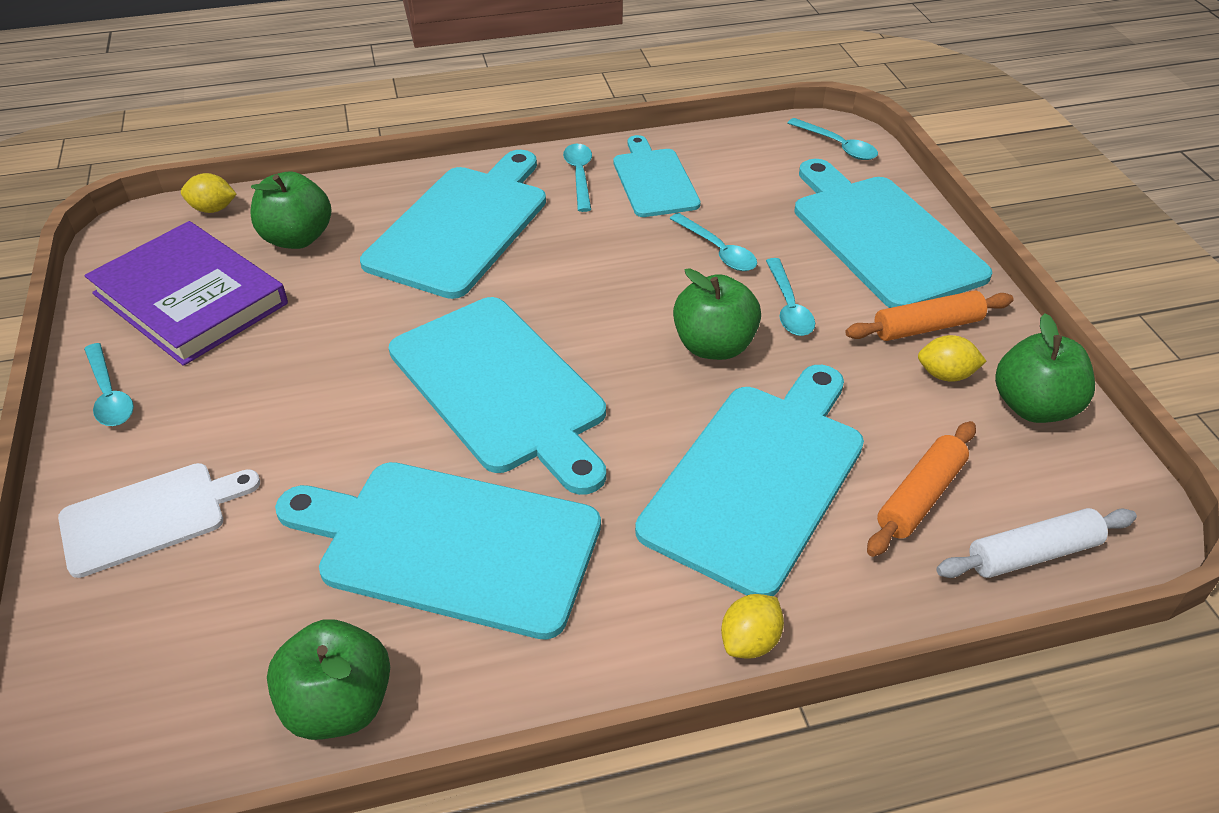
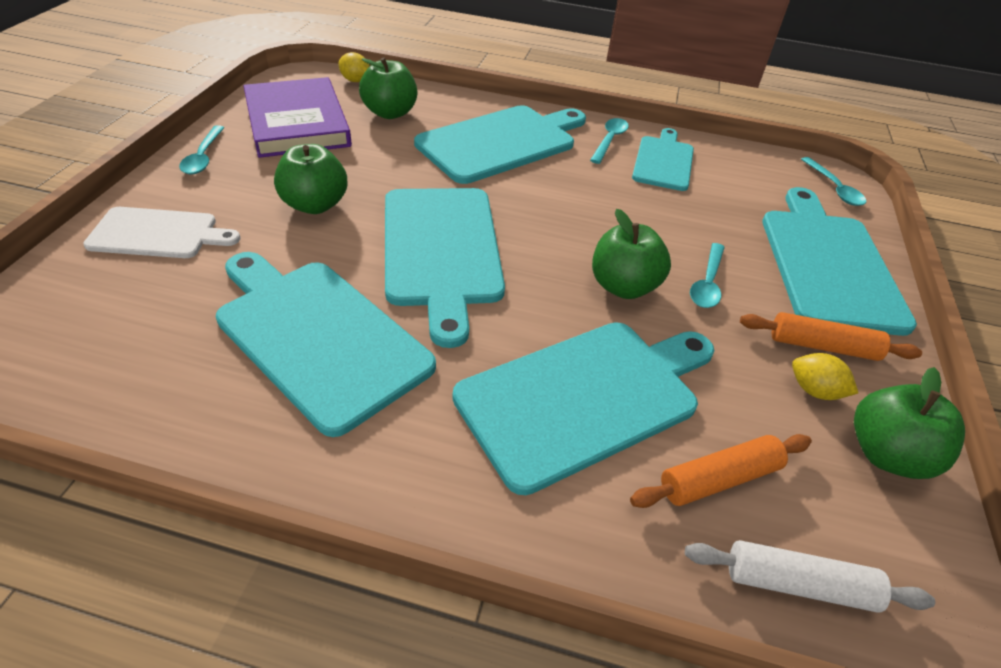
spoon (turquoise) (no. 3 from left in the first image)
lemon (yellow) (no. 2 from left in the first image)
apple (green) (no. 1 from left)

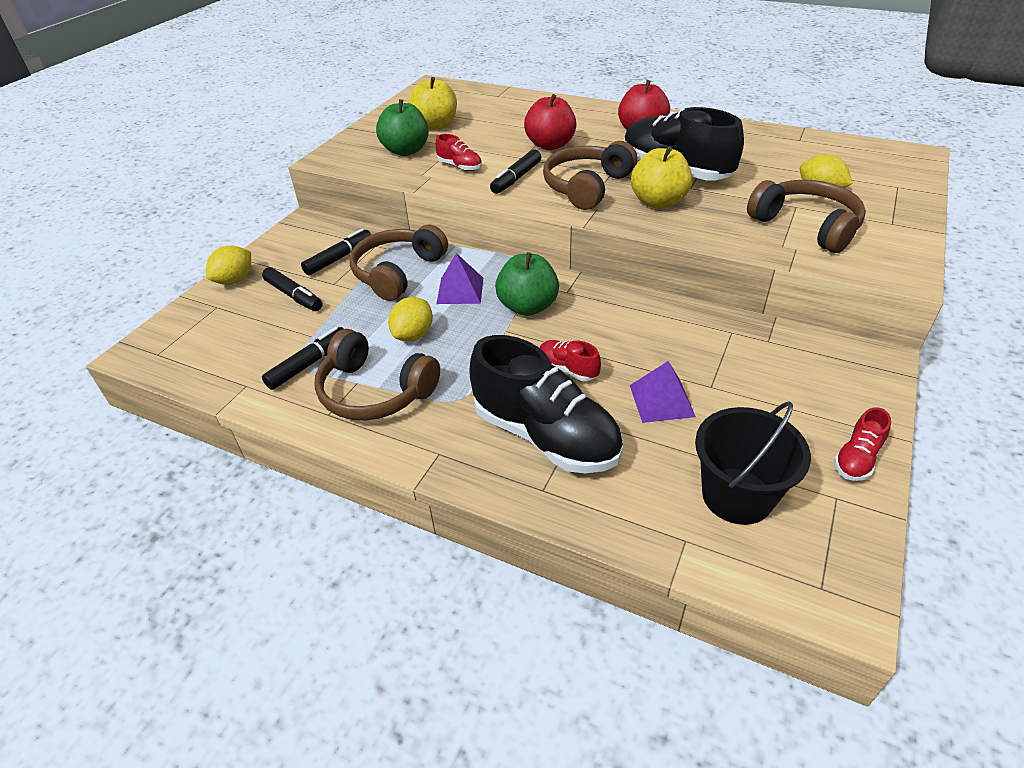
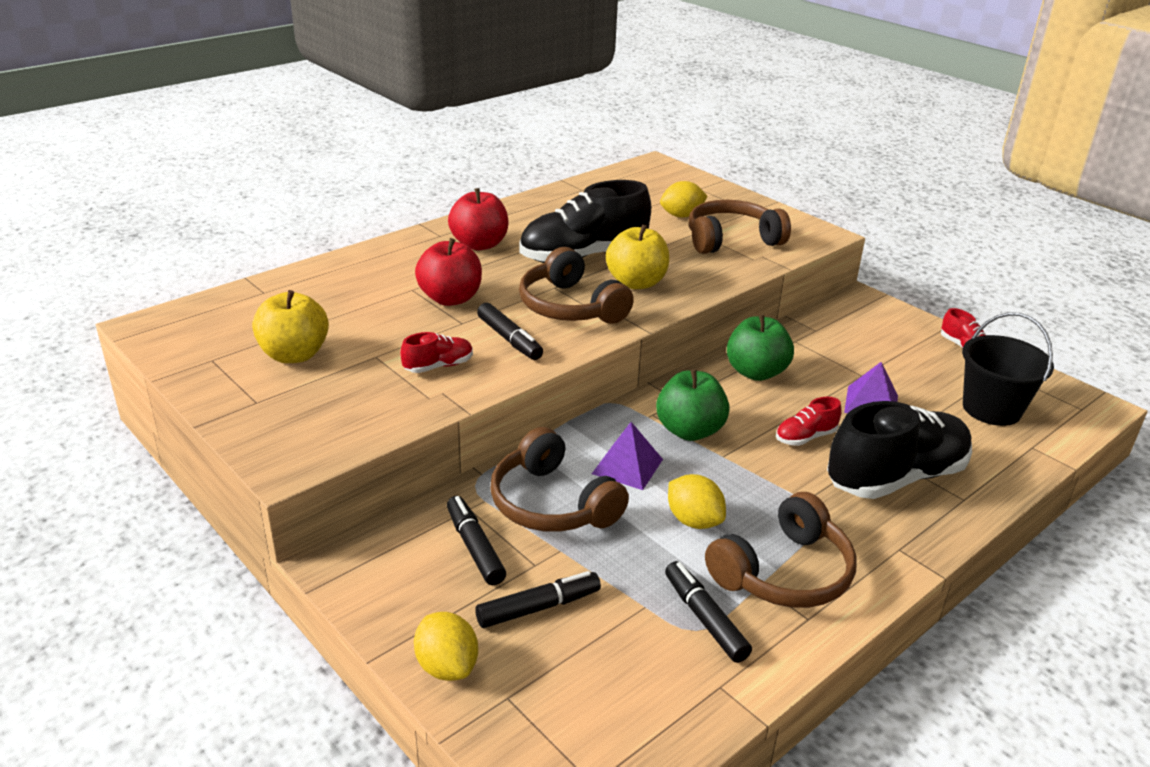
apple (green) (no. 2 from left)

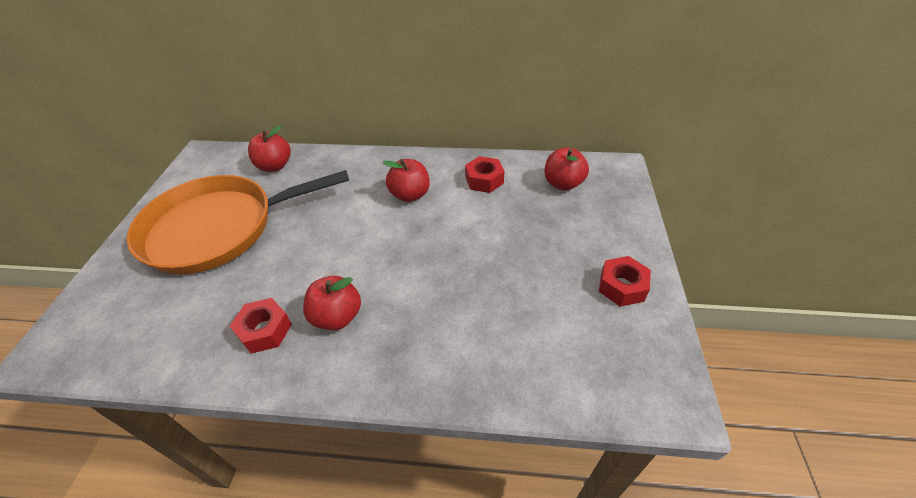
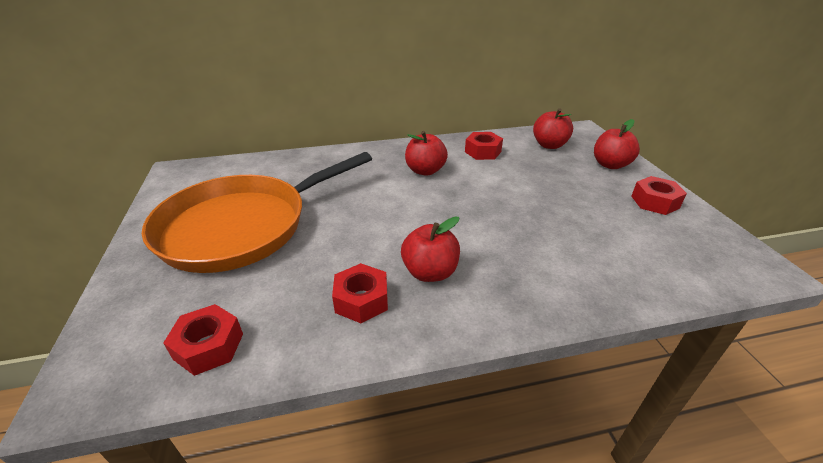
nut (red) (no. 1 from left)
apple (red) (no. 4 from left)

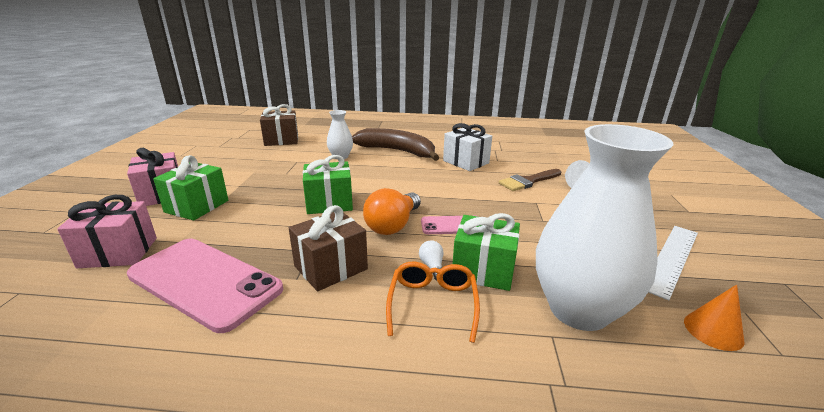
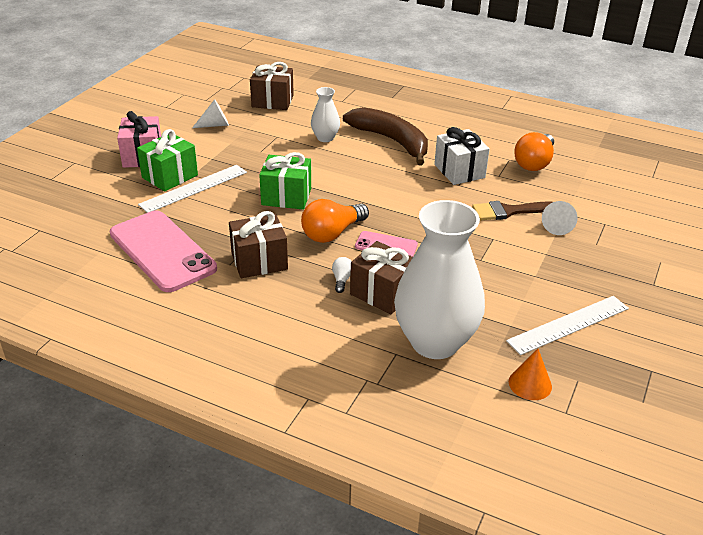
gift (pink) (no. 1 from left in the first image)
glasses (orange)
ruler (white) (no. 1 from left)
cone (white) (no. 1 from left)
light bulb (orange) (no. 2 from left)
gift (brown) (no. 3 from left)

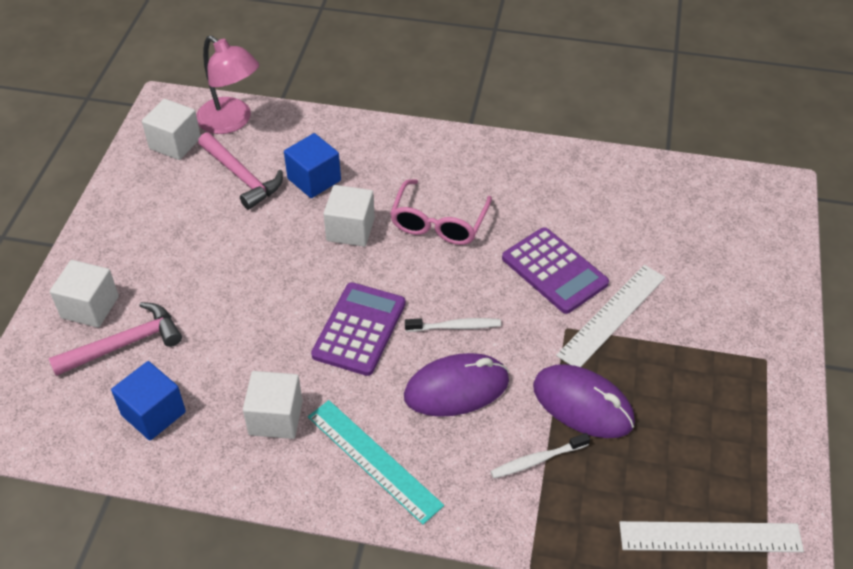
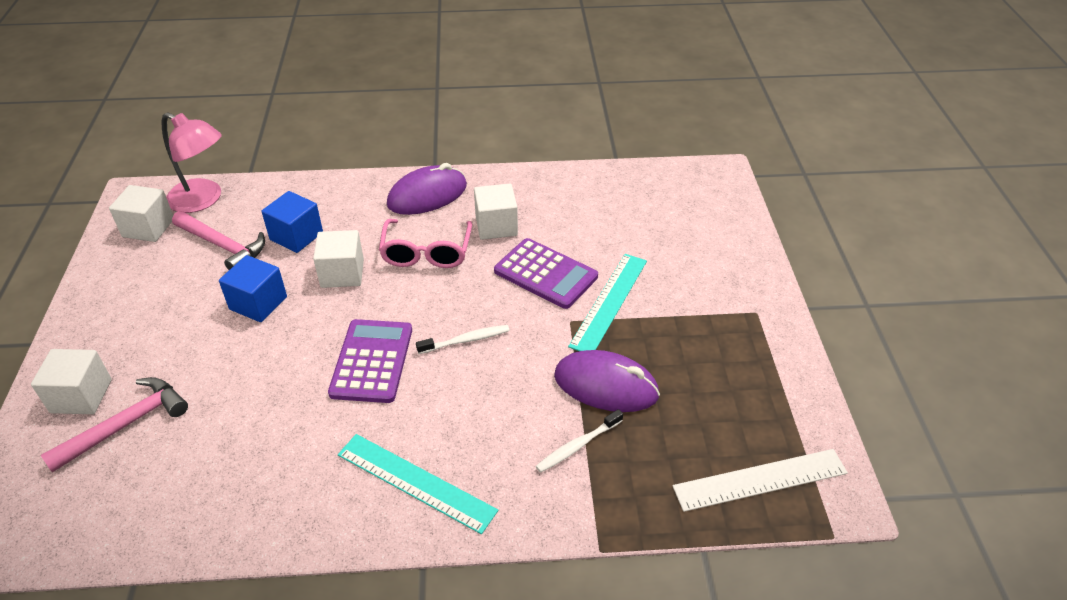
cube (blue) (no. 1 from left)
cube (white) (no. 4 from left)
mouse (purple) (no. 1 from left)
ruler (turquoise) (no. 2 from left)

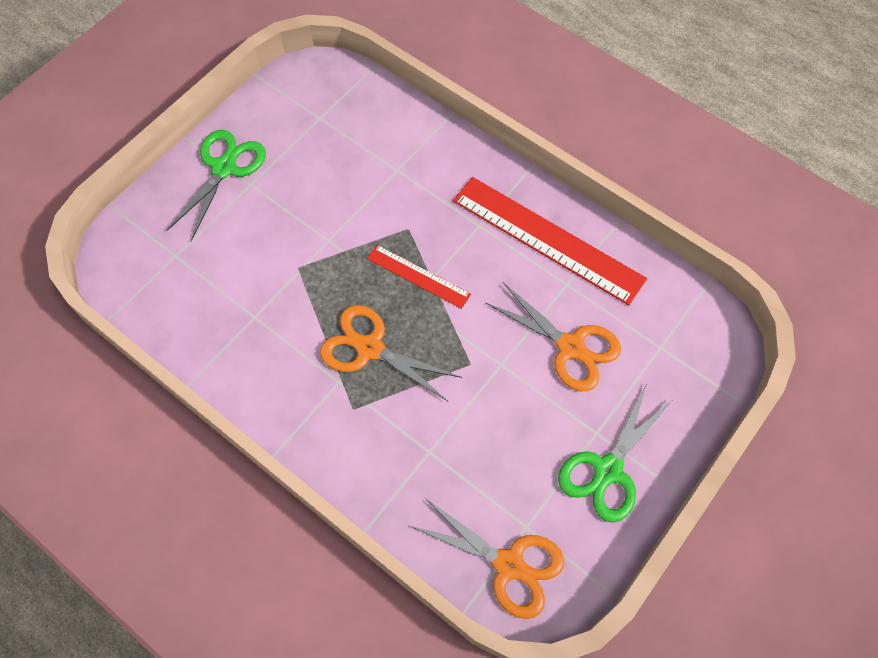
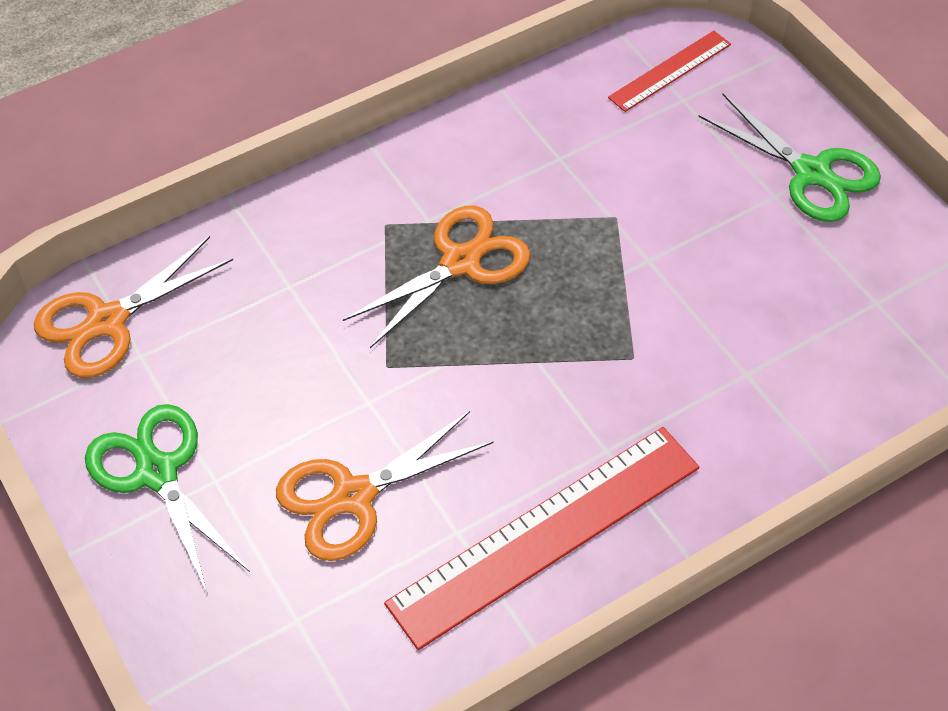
ruler (red) (no. 2 from left)

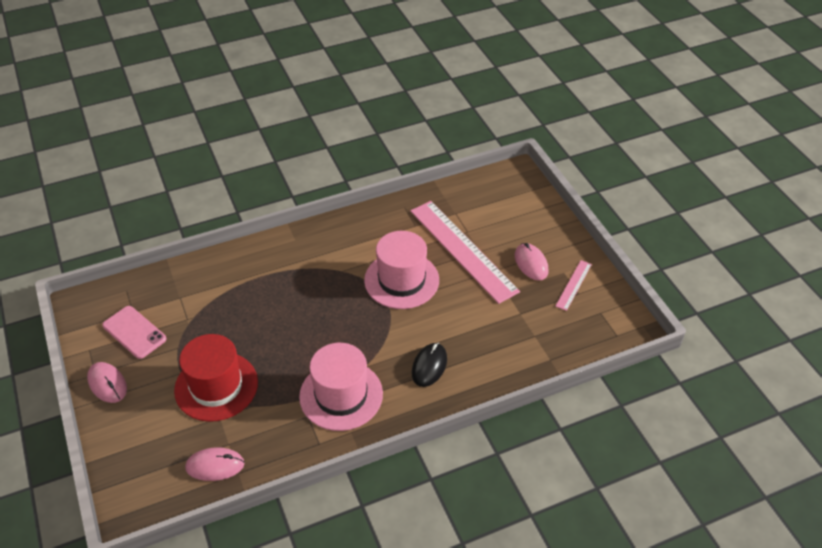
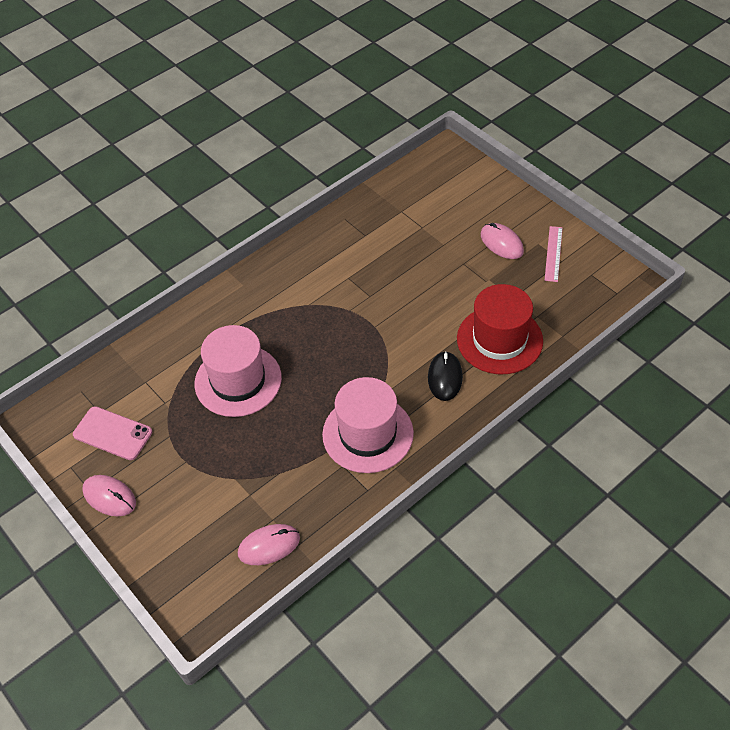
ruler (pink) (no. 1 from left in the first image)
hat (red)
hat (pink) (no. 1 from left)

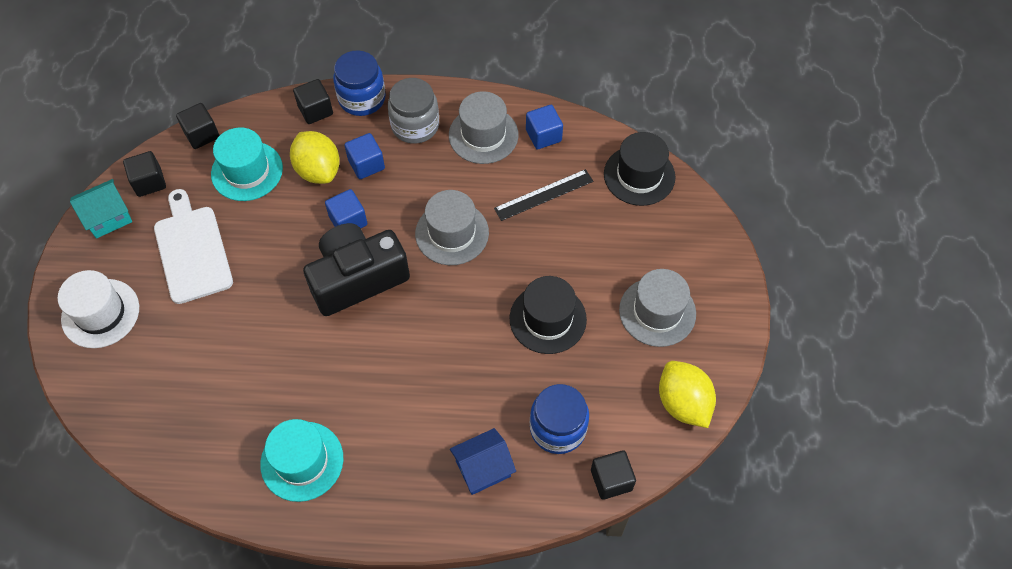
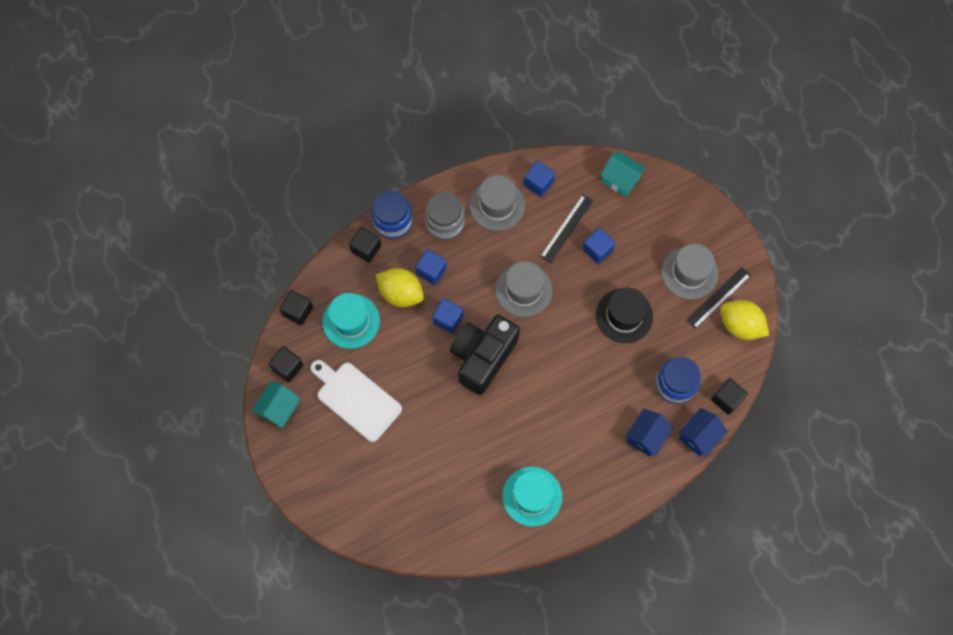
hat (white)
cube (blue) (no. 4 from left)
house (blue) (no. 2 from left)
ruler (black) (no. 2 from left)
house (turquoise) (no. 2 from left)

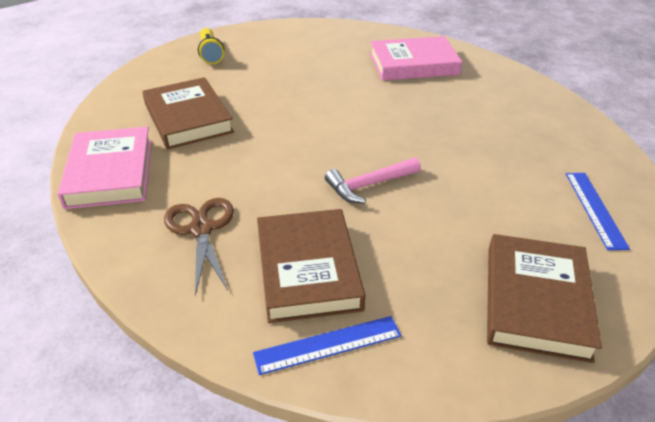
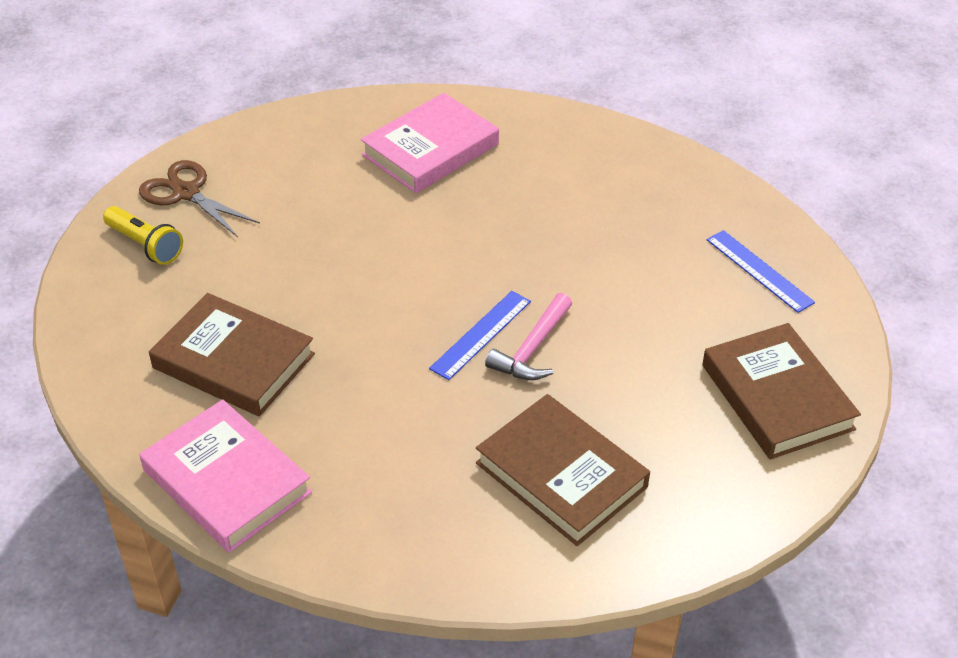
scissors (brown)
ruler (blue) (no. 1 from left)

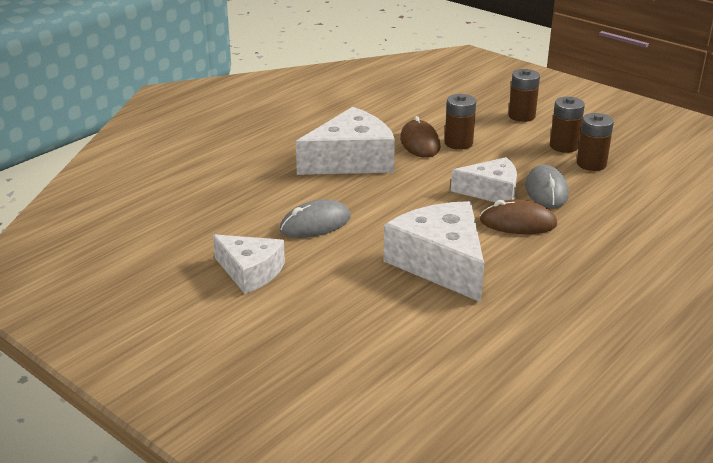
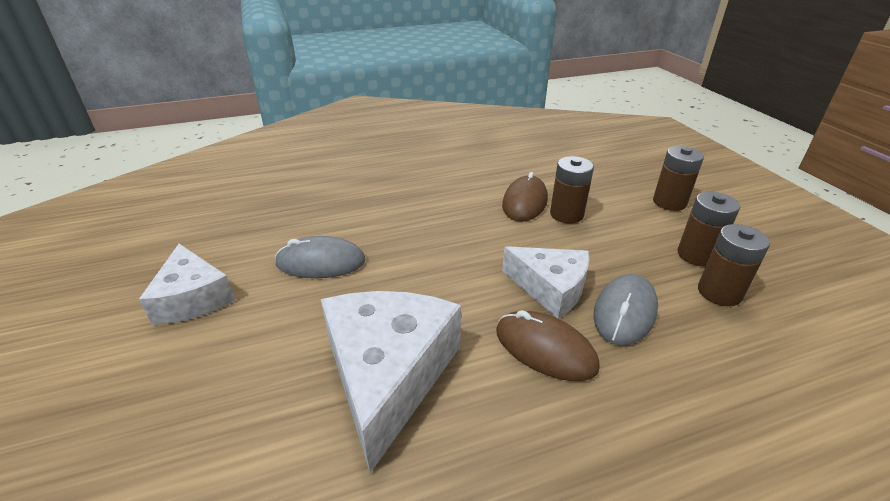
cheese (white) (no. 2 from left in the first image)

